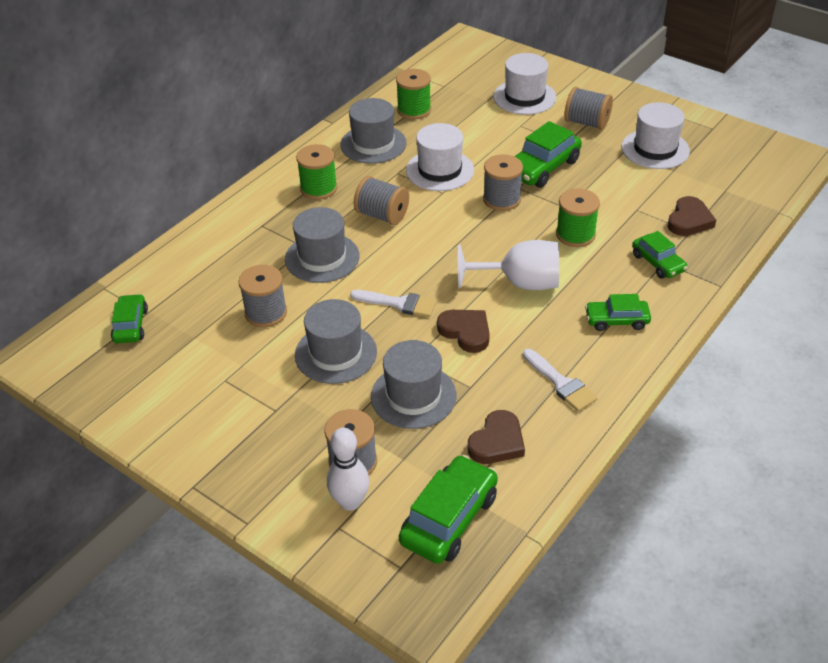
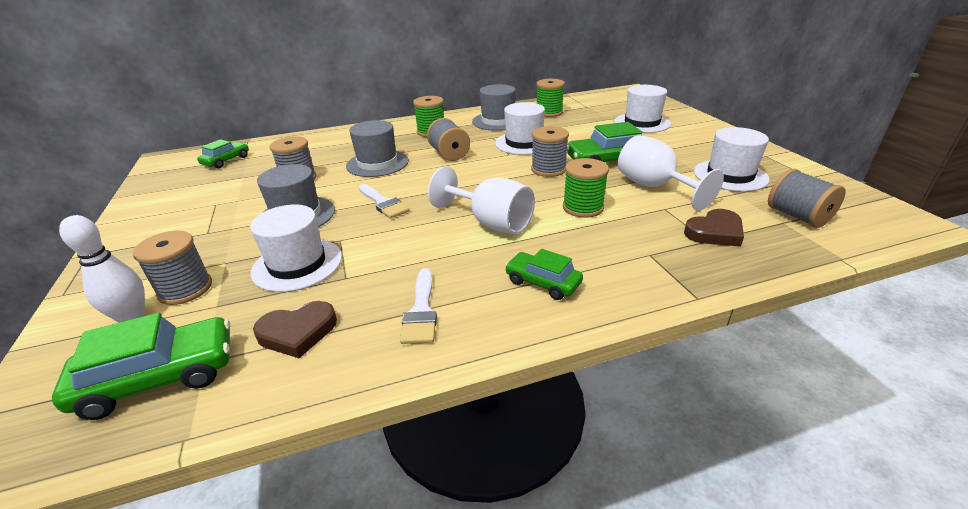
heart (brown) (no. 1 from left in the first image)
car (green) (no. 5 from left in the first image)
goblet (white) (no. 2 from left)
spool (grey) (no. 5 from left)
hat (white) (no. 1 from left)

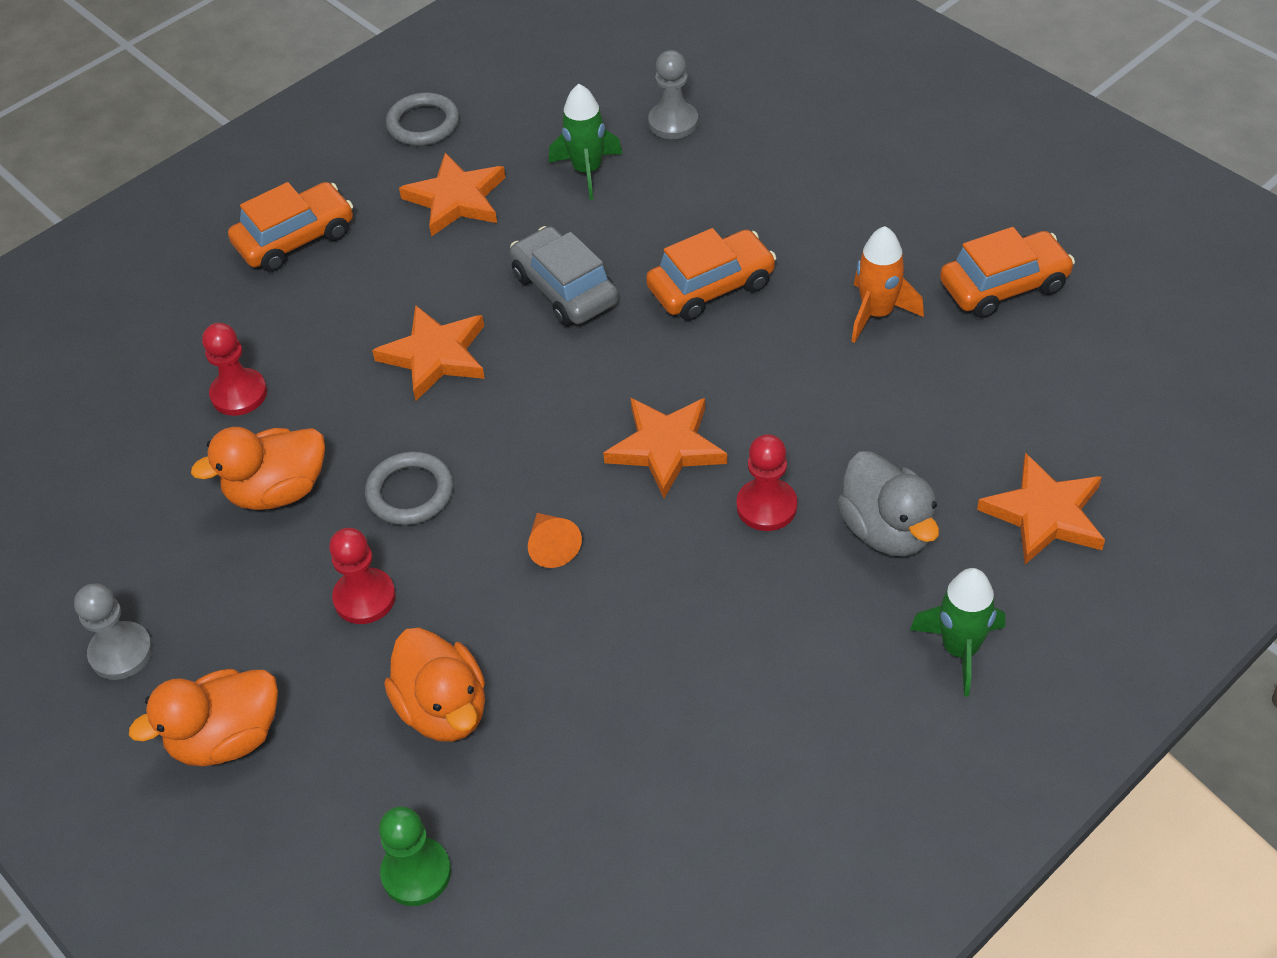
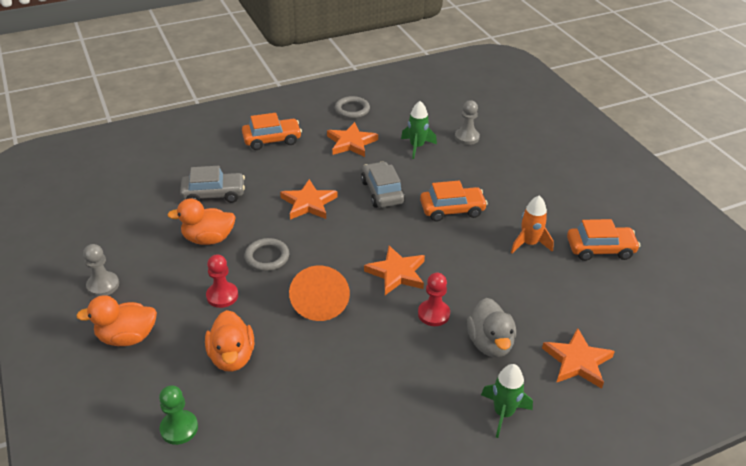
car (grey) (no. 1 from left)
cone (orange)

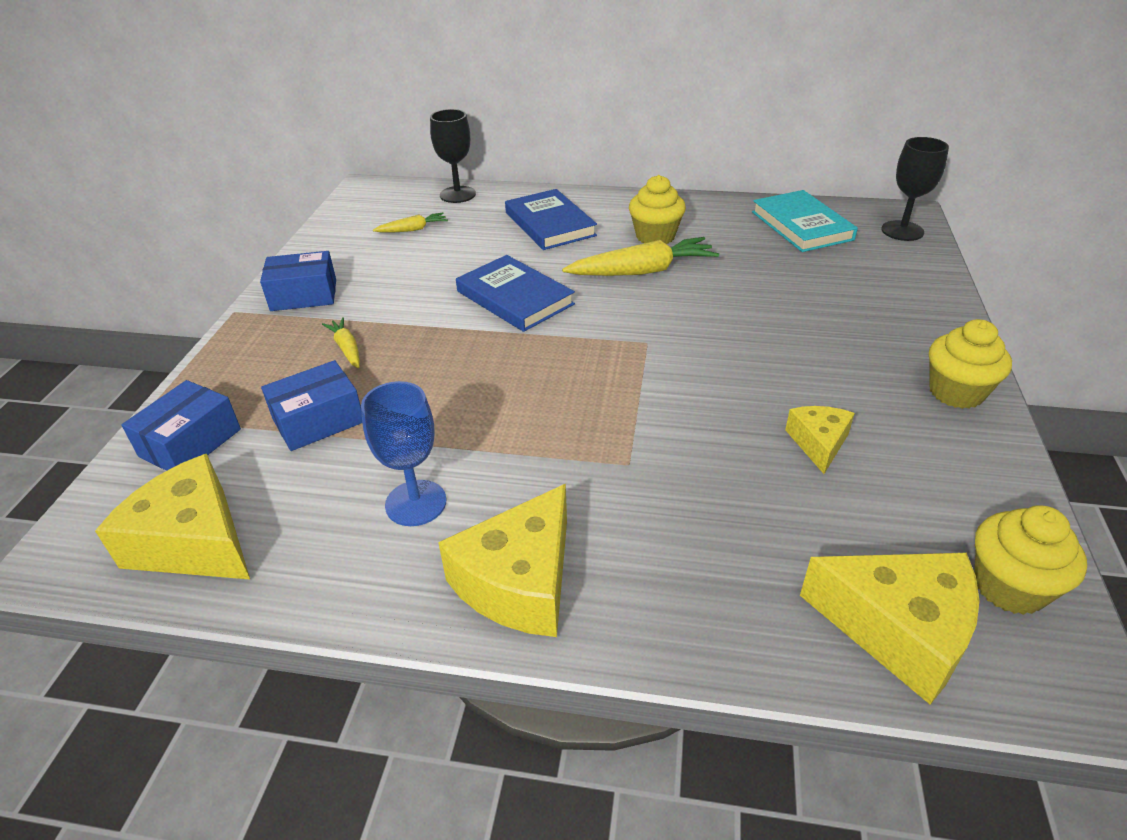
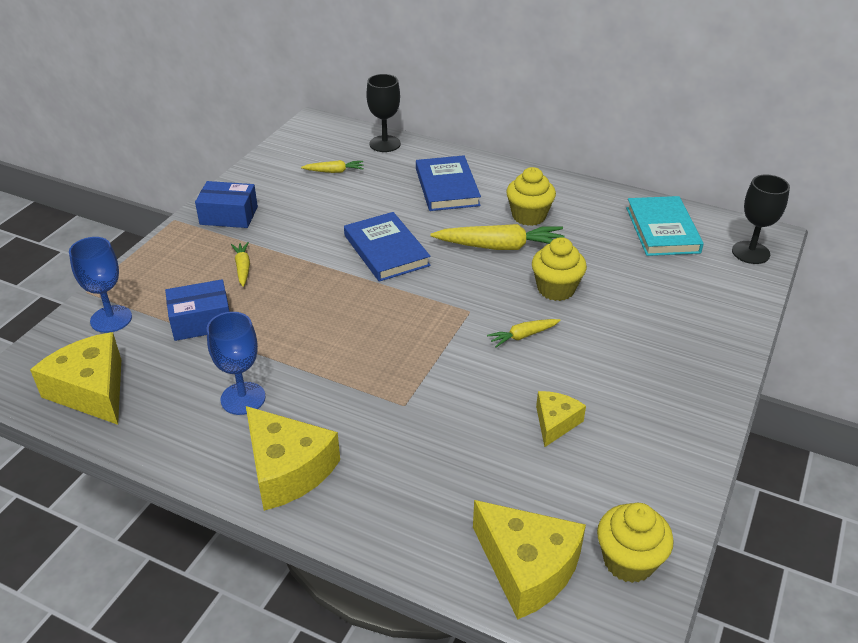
carrot (yellow) (no. 4 from left)
cupcake (yellow) (no. 2 from left)
goblet (blue) (no. 1 from left)
cheese (yellow) (no. 2 from left)

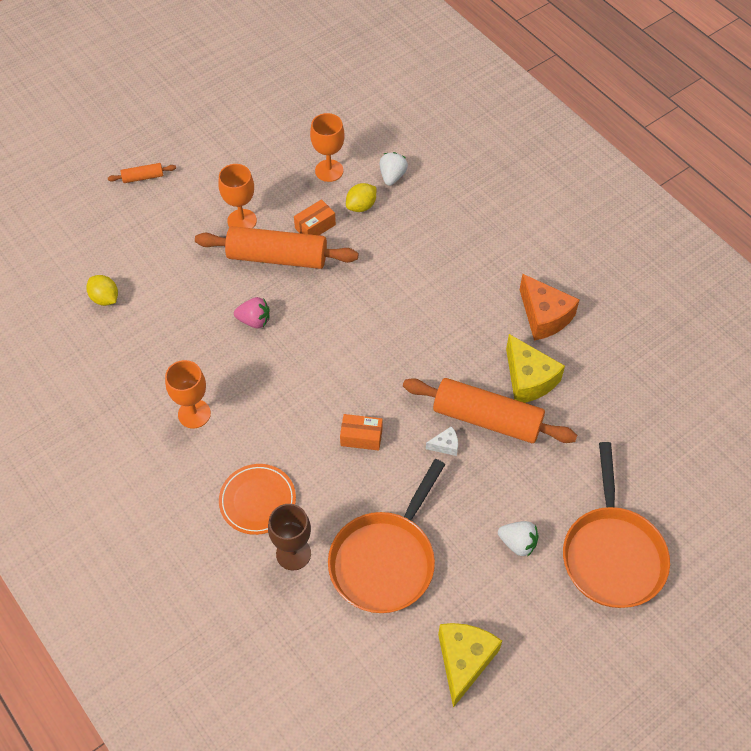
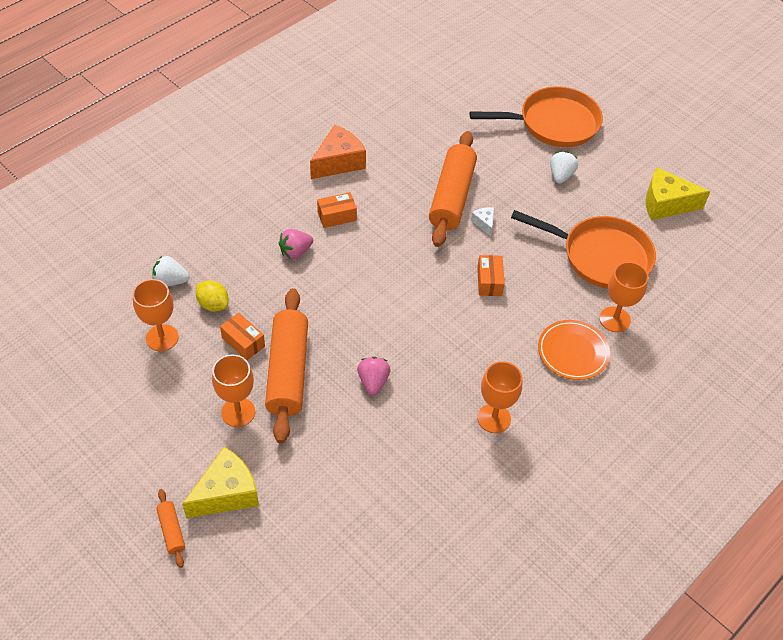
lemon (yellow) (no. 1 from left in the first image)
strawberry (pink) (no. 1 from left)
box (orange) (no. 2 from left)
cheese (yellow) (no. 1 from left)
goblet (orange) (no. 4 from left)

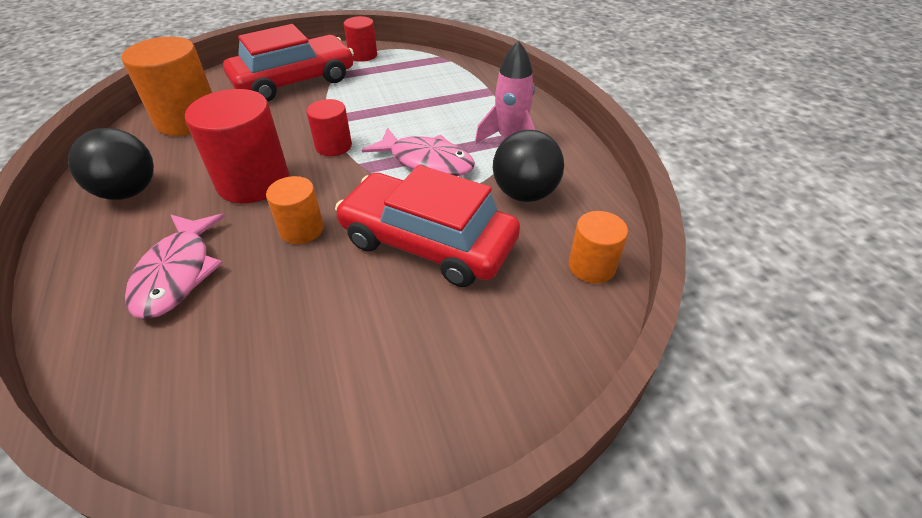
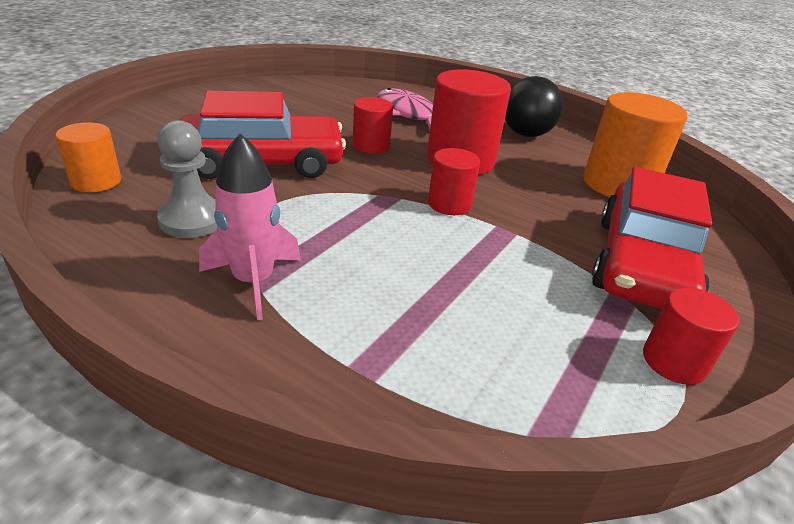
fish (pink) (no. 2 from left in the first image)
pawn (grey)
cylinder (red) (no. 1 from left)

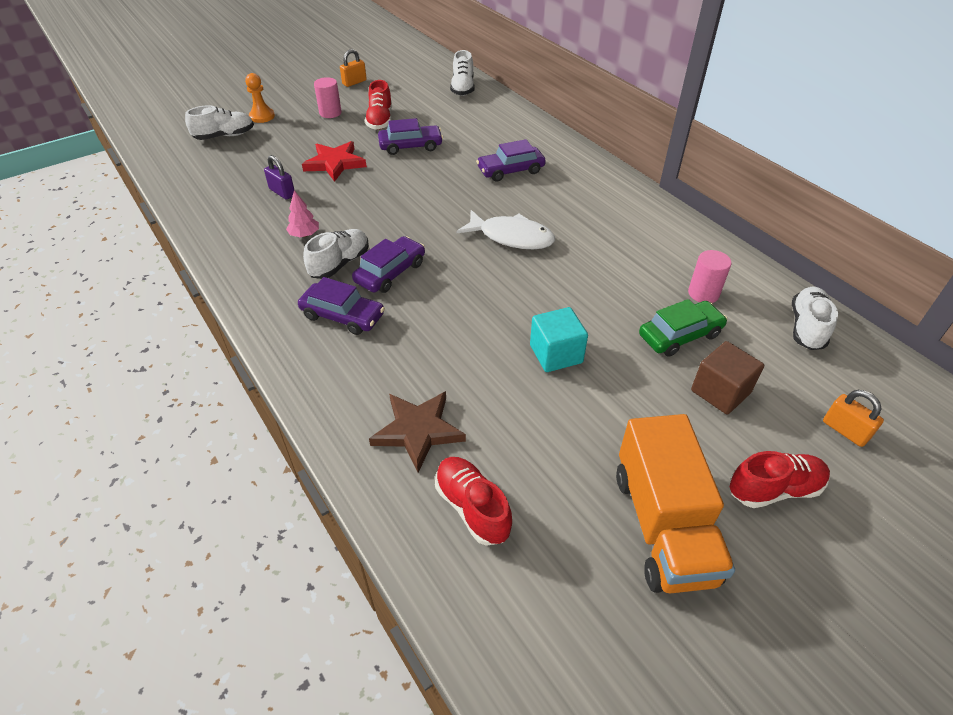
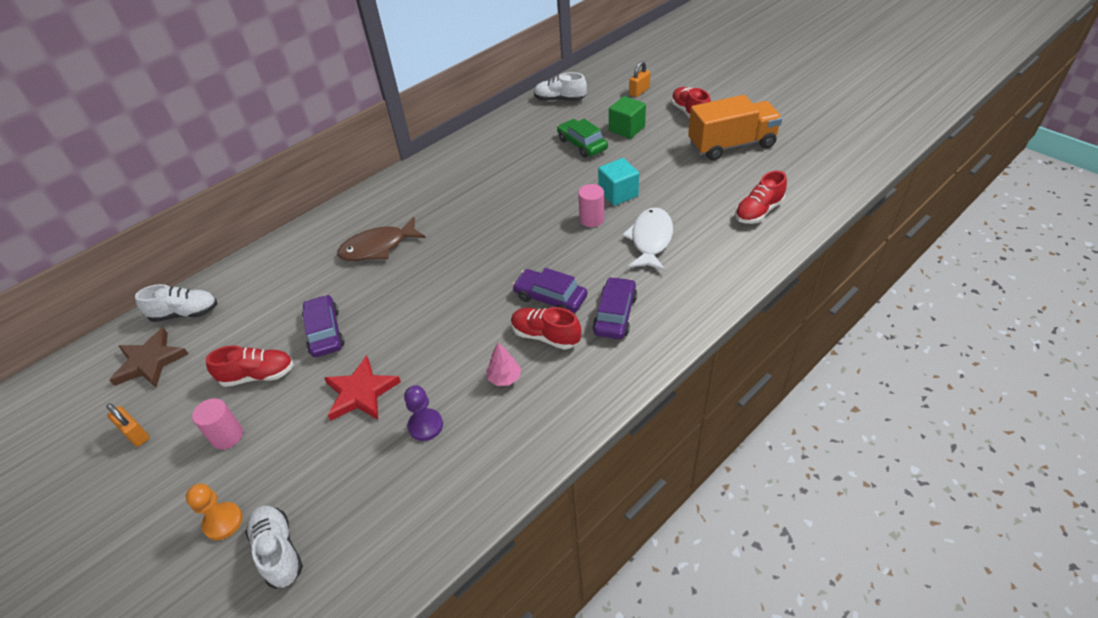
star (brown)
fish (white)
cylinder (pink) (no. 2 from left)
pawn (purple)
fish (brown)
shoe (red) (no. 2 from left)
cube (green)

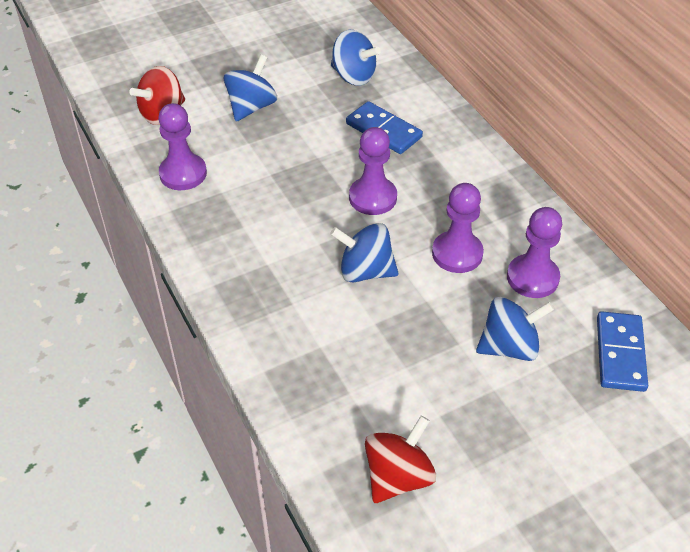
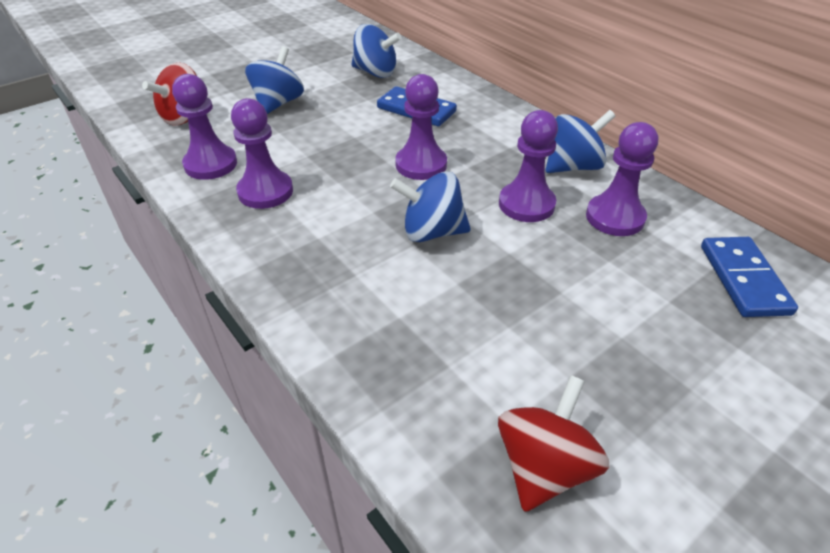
pawn (purple) (no. 2 from left)
spinning top (blue) (no. 4 from left)

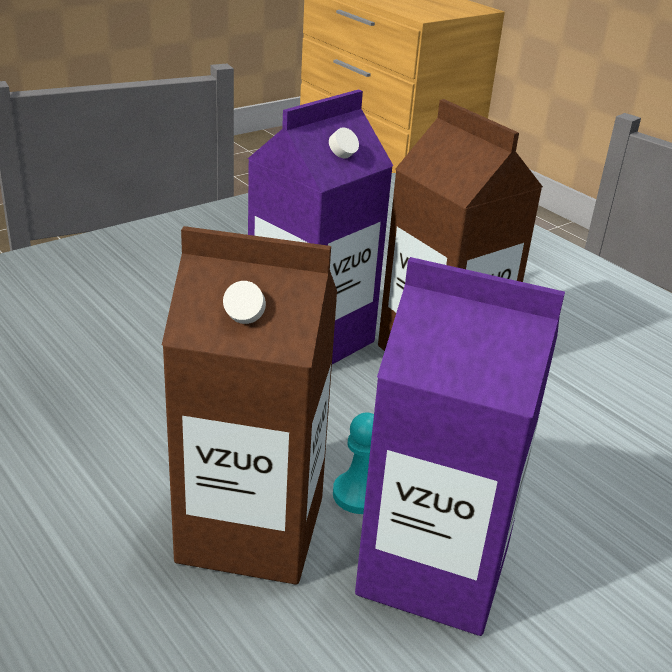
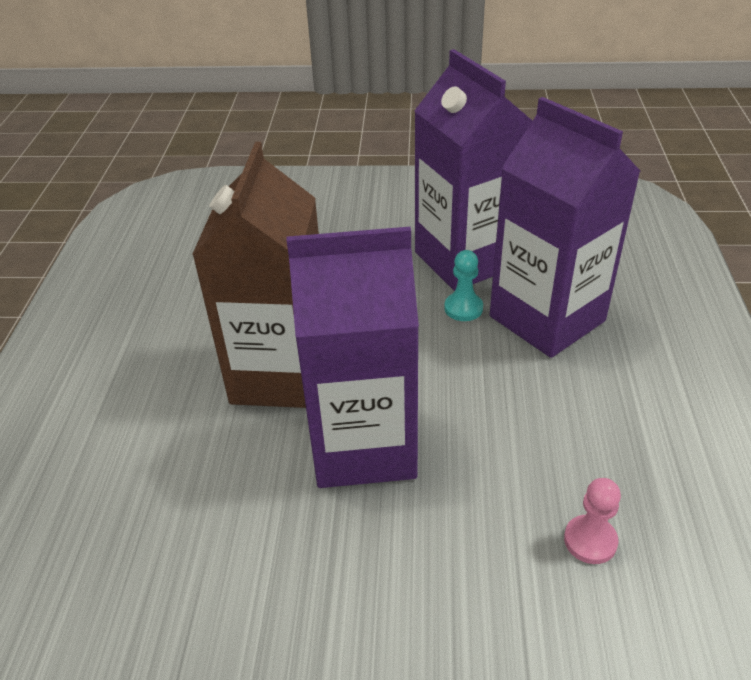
pawn (pink)
carton (purple) (no. 3 from left)

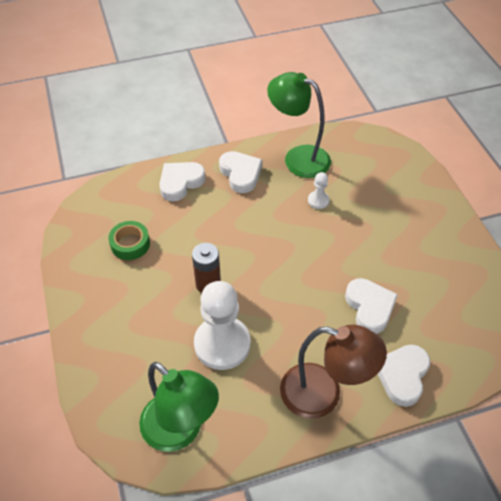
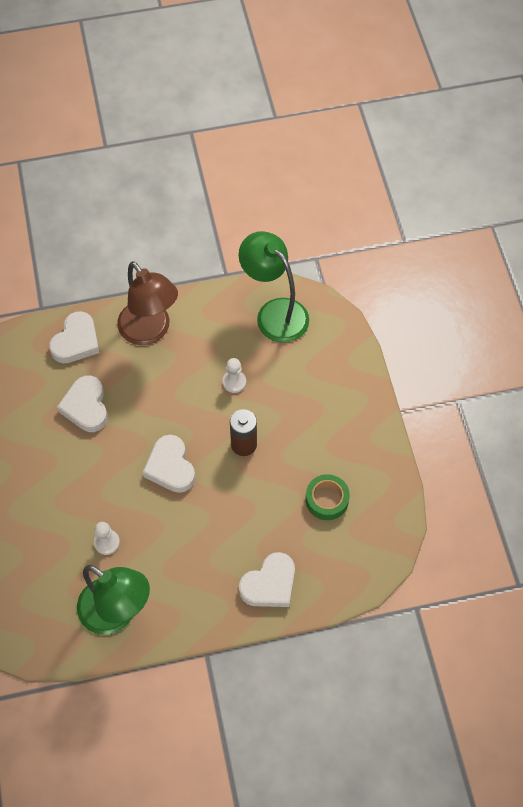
heart (white) (no. 3 from left)
lamp (brown)
pawn (white) (no. 2 from left)

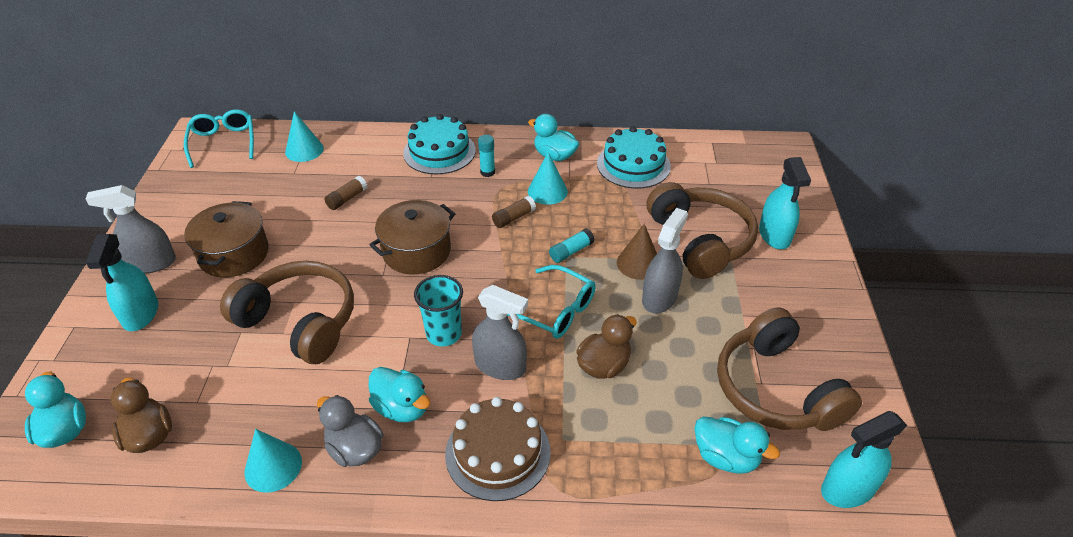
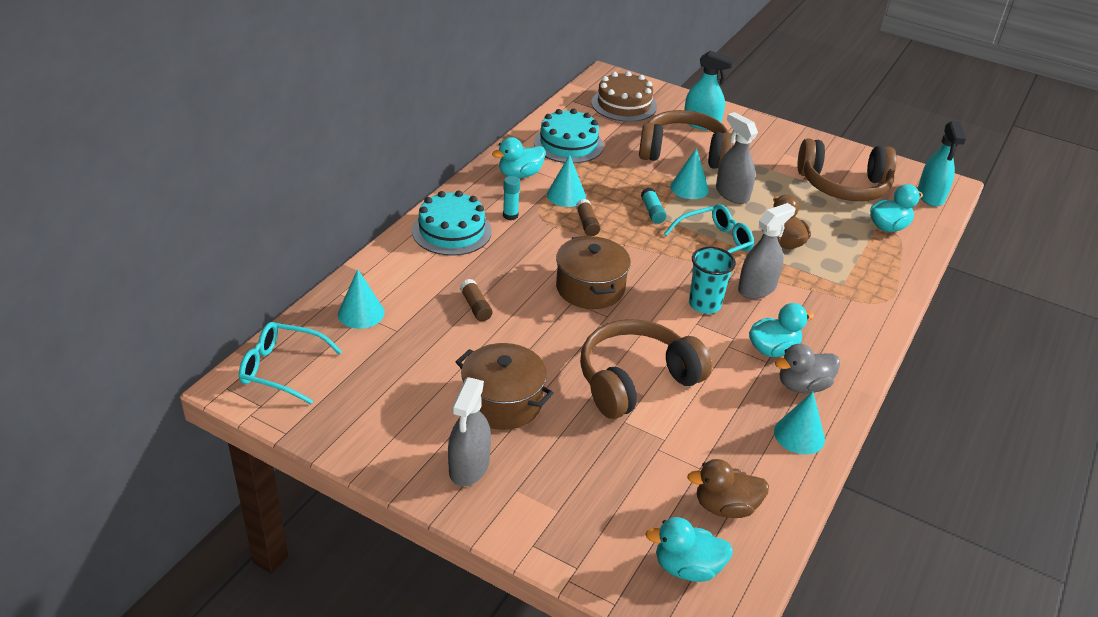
spray bottle (turquoise) (no. 1 from left in the first image)
cake (brown)
cone (turquoise) (no. 3 from left)

